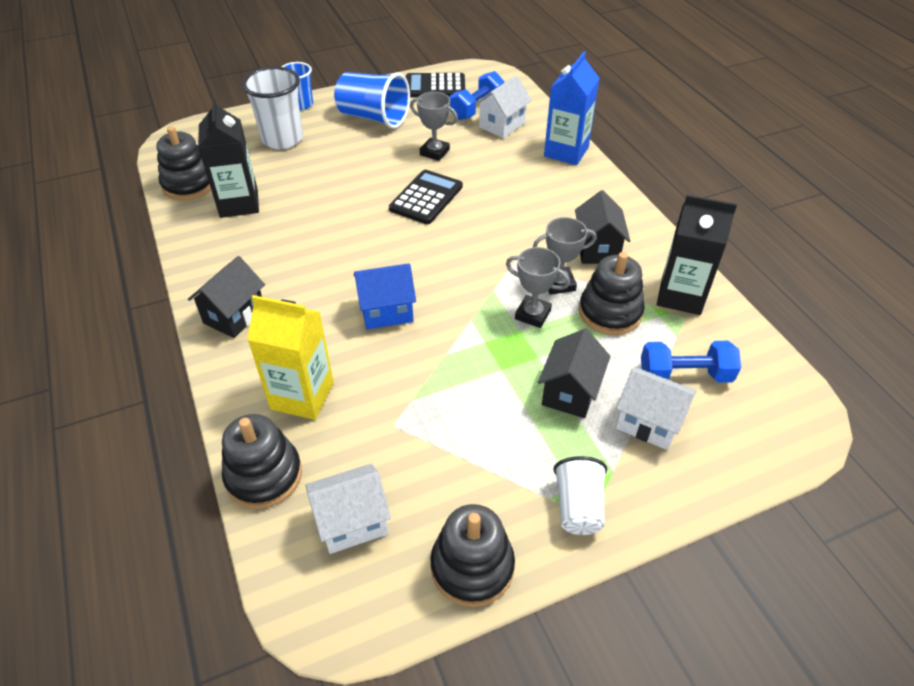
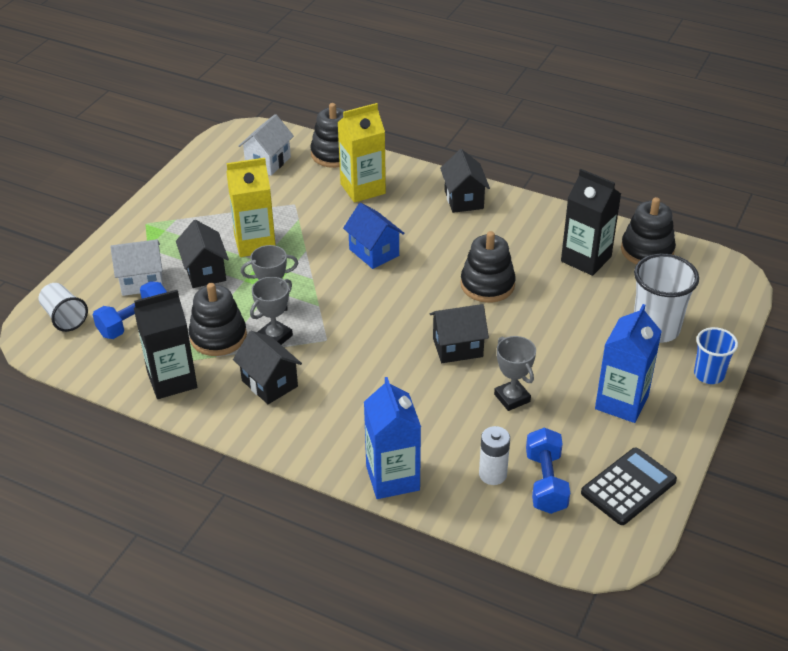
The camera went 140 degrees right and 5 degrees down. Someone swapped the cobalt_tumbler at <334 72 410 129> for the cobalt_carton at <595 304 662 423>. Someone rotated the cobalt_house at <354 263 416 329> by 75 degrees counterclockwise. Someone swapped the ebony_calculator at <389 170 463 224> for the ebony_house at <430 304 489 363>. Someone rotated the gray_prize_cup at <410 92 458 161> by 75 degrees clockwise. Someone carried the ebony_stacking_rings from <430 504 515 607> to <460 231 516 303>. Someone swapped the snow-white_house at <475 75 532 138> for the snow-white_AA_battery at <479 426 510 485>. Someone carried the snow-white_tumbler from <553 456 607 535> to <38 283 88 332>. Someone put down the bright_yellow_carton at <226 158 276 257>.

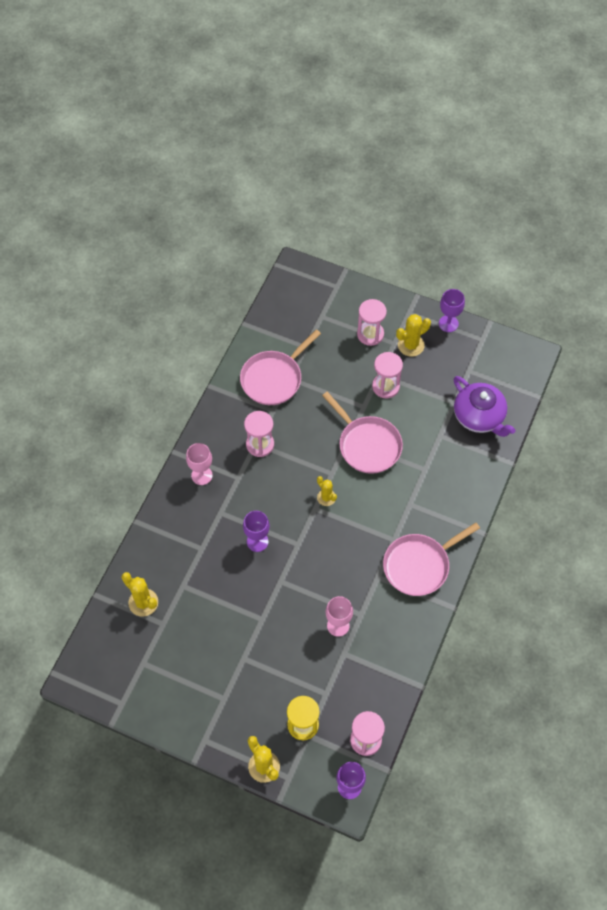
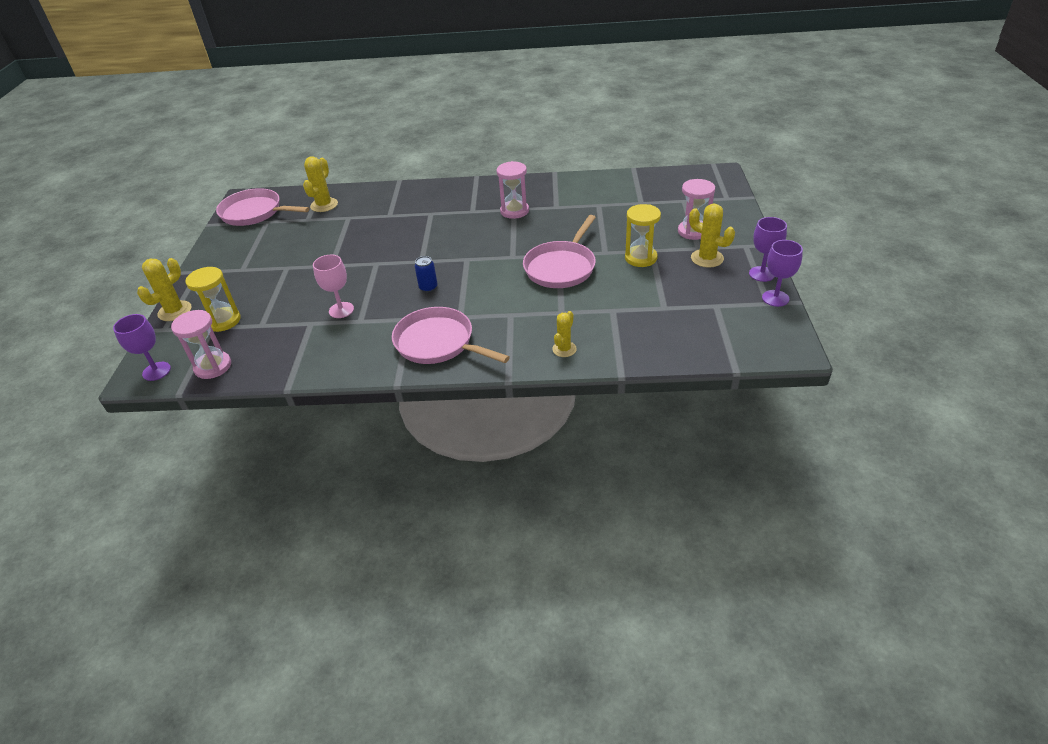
The camera went 70 degrees right and 20 degrees down. Someone took away the rose-pink_chalice at <186 443 213 485>. Someone carried the rose-pink_frying_pan from <240 330 321 405> to <216 188 309 226>. Someone carried the purple_chalice from <243 511 270 552> to <762 240 803 307>. Someone carried the bright_yellow_cactus from <317 476 337 506> to <552 311 577 357>. Someone repainted the rose-pink_hourglass at <372 352 403 398>, which became the bright_yellow_hourglass at <625 204 661 267>. Someone took away the purple_teapot at <454 376 516 437>. Someone put down the cobalt_soda_can at <415 256 438 292>.

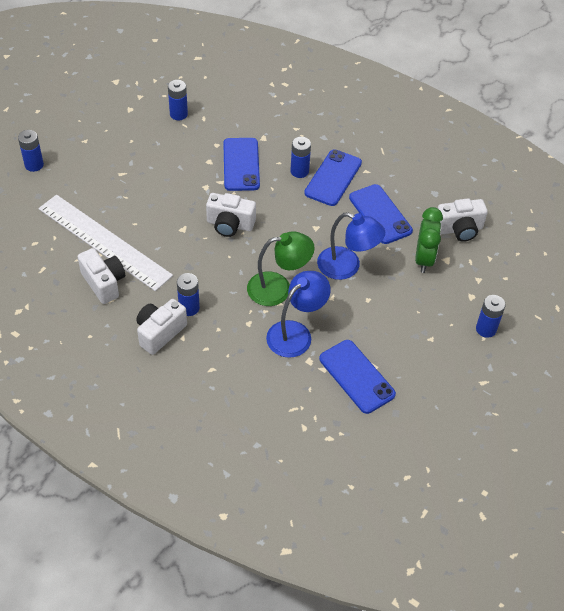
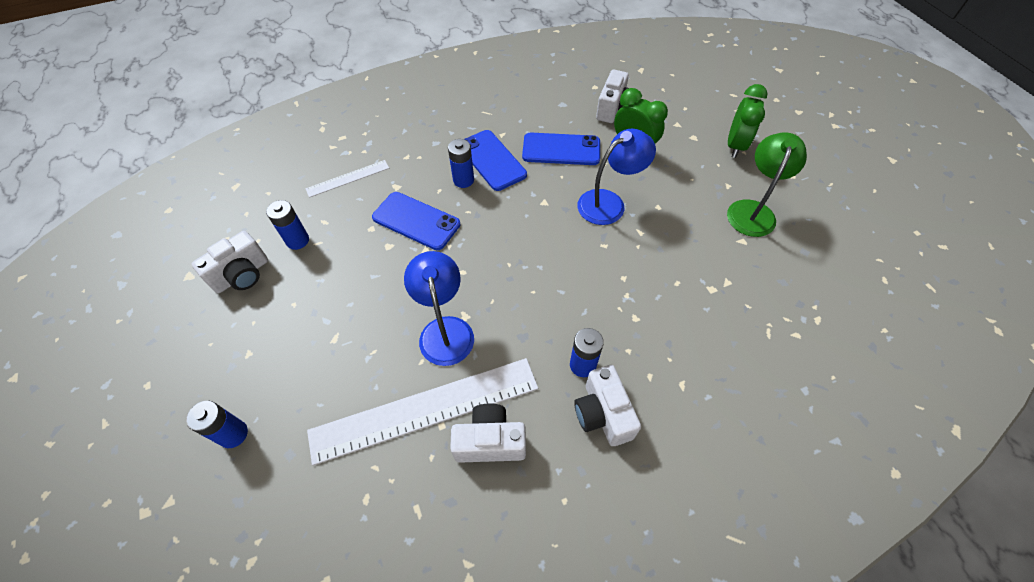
The camera went 55 degrees left and 5 degrees up. Someone carried the snow-white_photo_camera from <206 193 256 237> to <192 231 268 293>. Someone carried the emerald_lamp from <247 231 315 306> to <727 132 807 237>. Someone carried the cobalt_lamp from <266 271 331 358> to <404 251 474 366>. Someone took away the cobalt_smartphone at <319 340 396 414>. Someone swapped the cobalt_AA_battery at <476 295 506 338> for the emerald_alarm_clock at <728 84 768 158>. Someone put down the snow-white_straightedge at <306 160 389 198>.

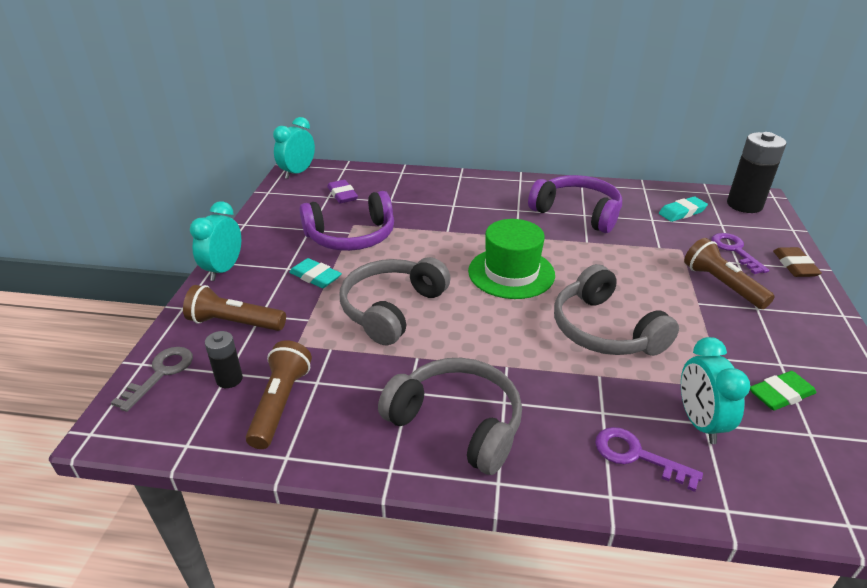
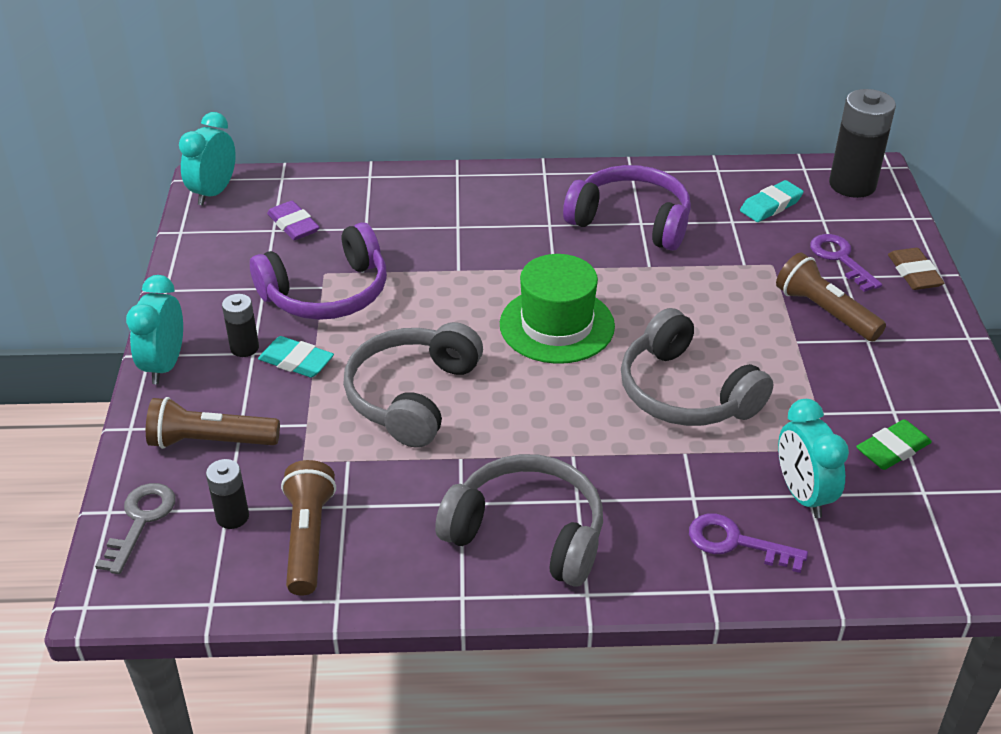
The camera went 10 degrees left and 5 degrees up. Someone put down the ebony_AA_battery at <222 294 259 357>.

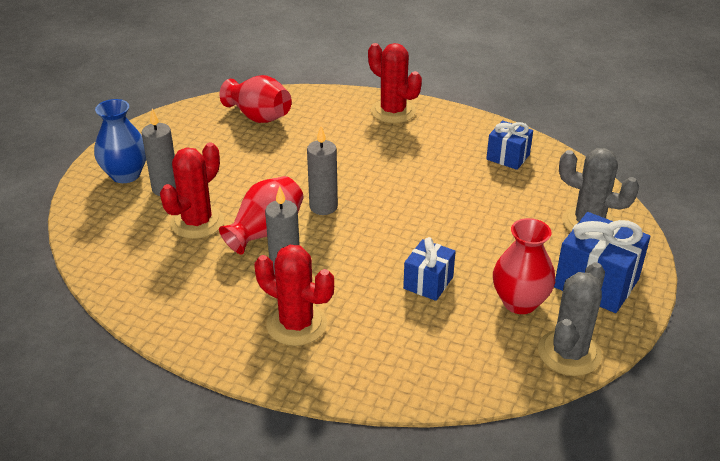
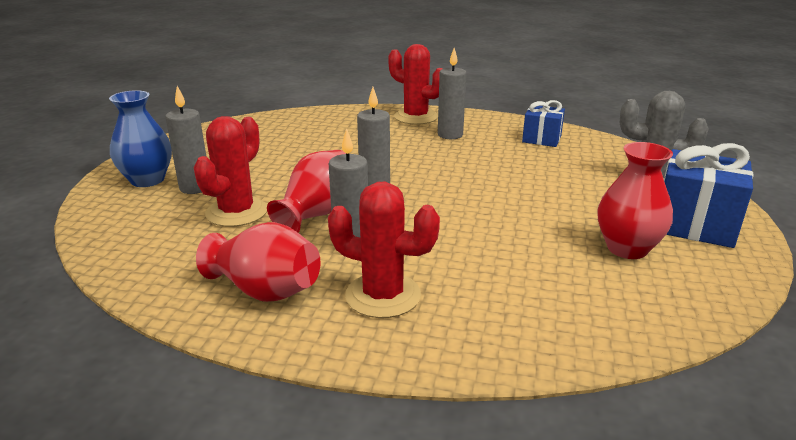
The camera went 10 degrees left and 10 degrees down. Someone carried the crimson_flower_vase from <219 75 292 123> to <196 222 321 302>. Someone took away the cobalt_present at <403 237 456 301>. Someone took away the gray_cactus at <538 262 605 376>. Someone put down the gray_wax_candle at <438 48 467 139>.

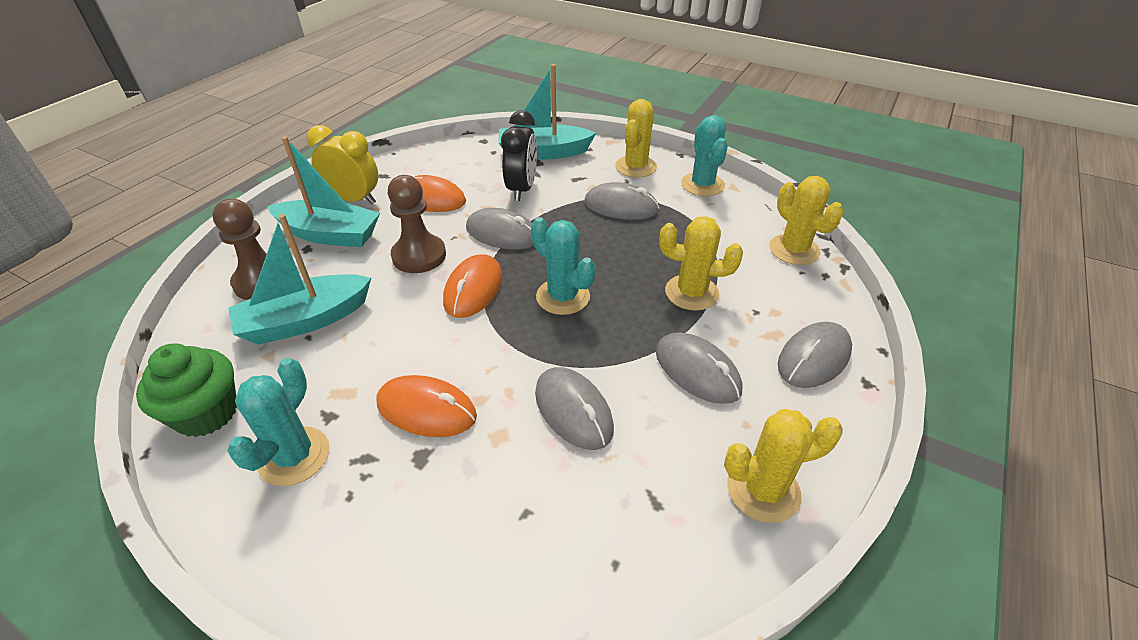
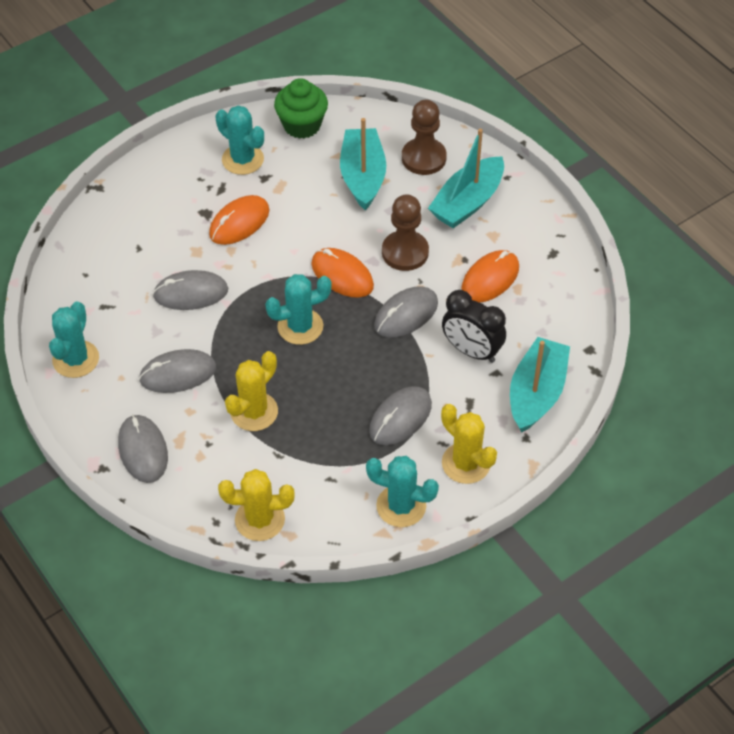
The camera went 115 degrees right and 10 degrees up. Someone took away the bright_yellow_alarm_clock at <306 125 378 204>. Someone repainted the bright_yellow_cactus at <724 409 843 523>, which became the aqua_cactus at <49 301 99 378>.

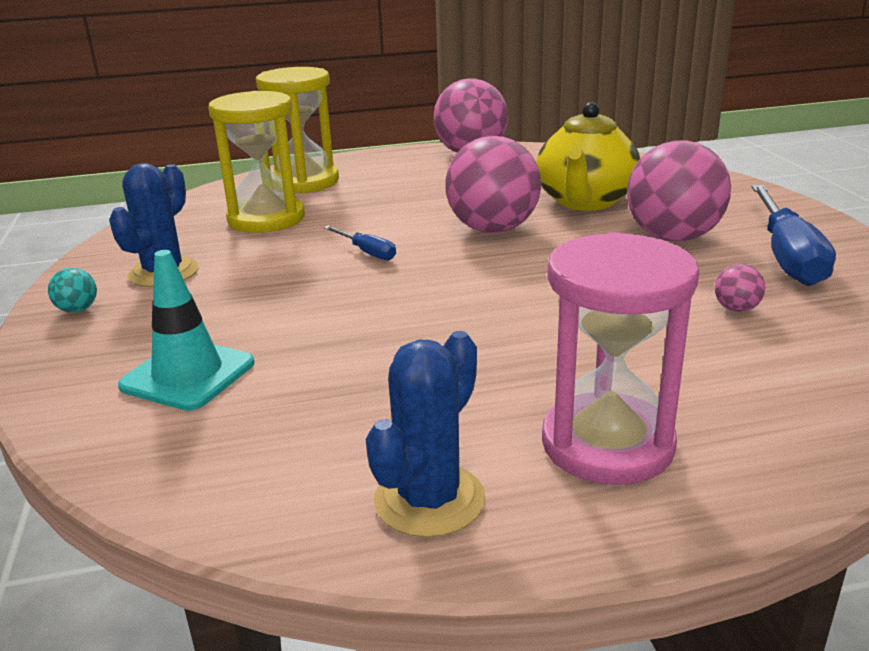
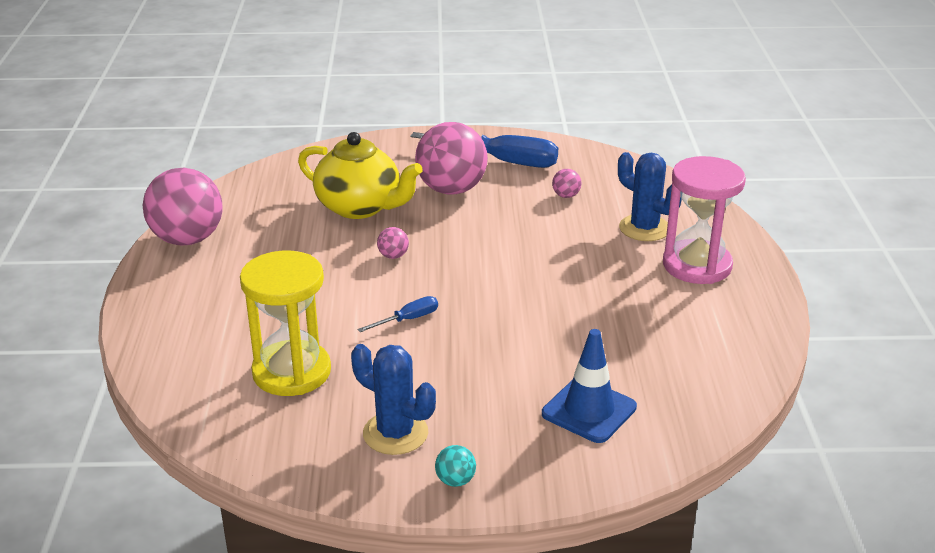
The camera went 80 degrees left and 5 degrees up. Someone repainted the aqua_traffic_cone at <118 250 254 411>, which became the cobalt_traffic_cone at <542 329 637 443>. Someone took away the bright_yellow_hourglass at <256 67 339 194>. Someone carried the cobalt_cactus from <366 331 485 538> to <618 152 682 241>. Someone scaled the rose-pink_ball at <445 136 541 233> by 0.40.

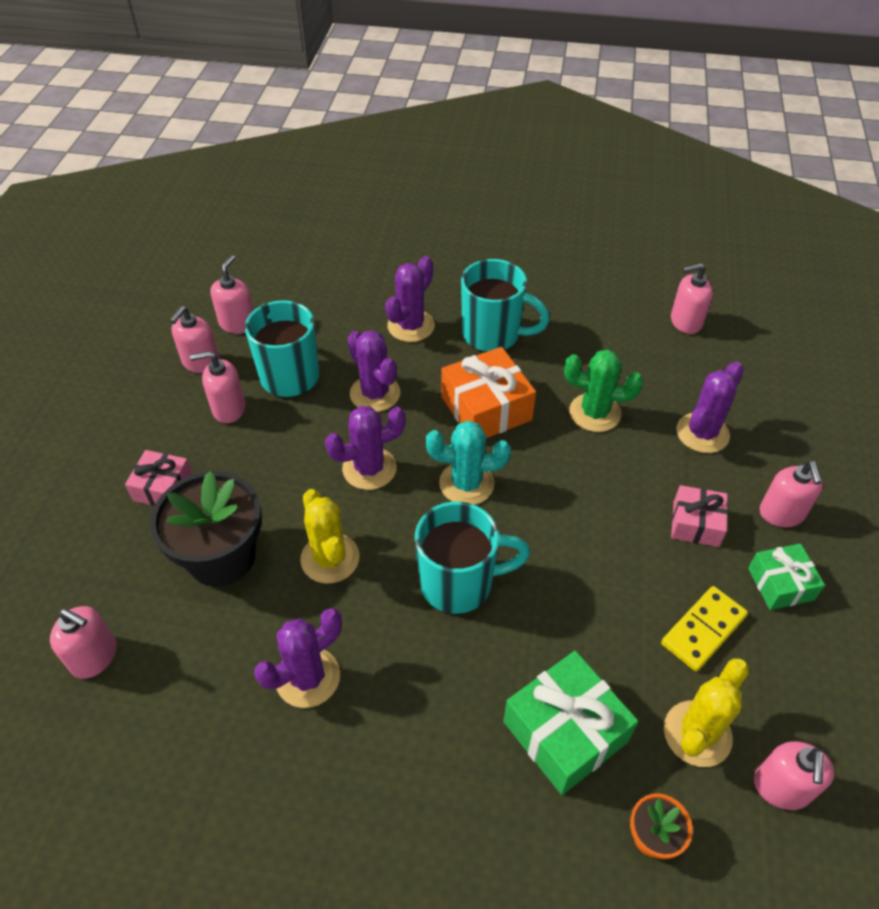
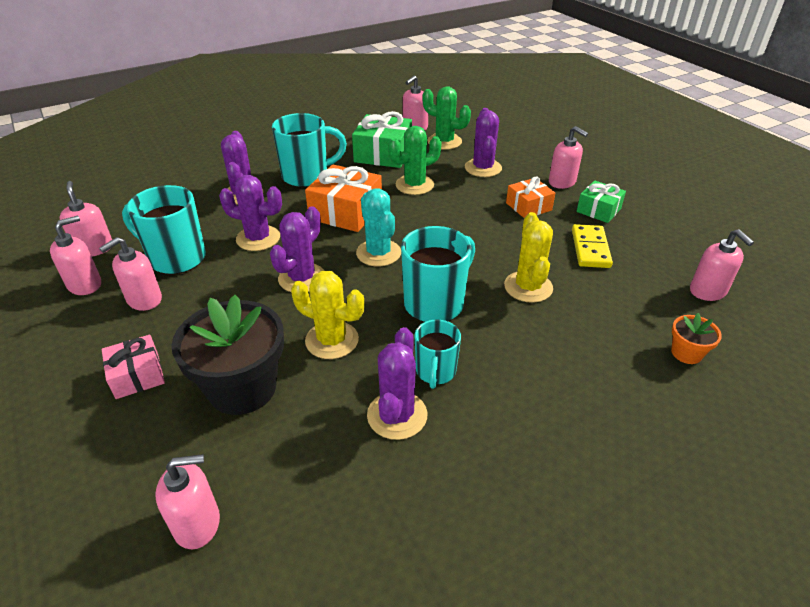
The camera went 40 degrees left and 10 degrees down. Someone rotated the rose-pink_soap_pump at <170 306 220 373> by 120 degrees counterclockwise. Someone rotated the aqua_cactus at <426 421 511 505> by 75 degrees counterclockwise. Someone carried the emerald_present from <503 651 638 795> to <352 111 412 168>. Someone carried the bright_yellow_cactus from <664 658 749 767> to <504 212 553 303>. Someone repainted the rose-pink_present at <671 485 728 547>, which became the orange-coloured_present at <506 176 555 218>. Someone put down the aqua_coffee_mug at <415 320 461 389>. Someone put down the emerald_cactus at <422 86 471 150>.

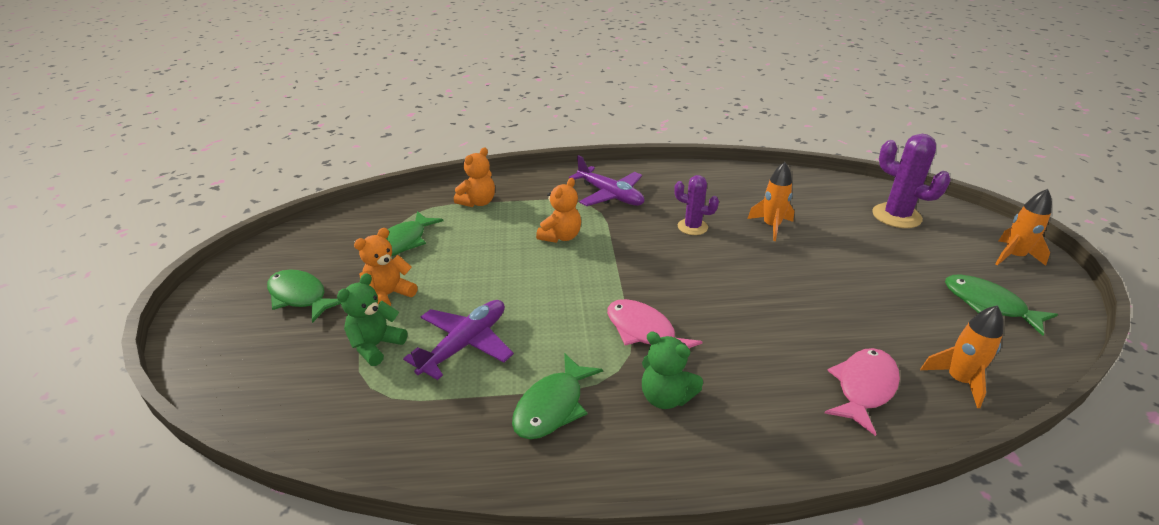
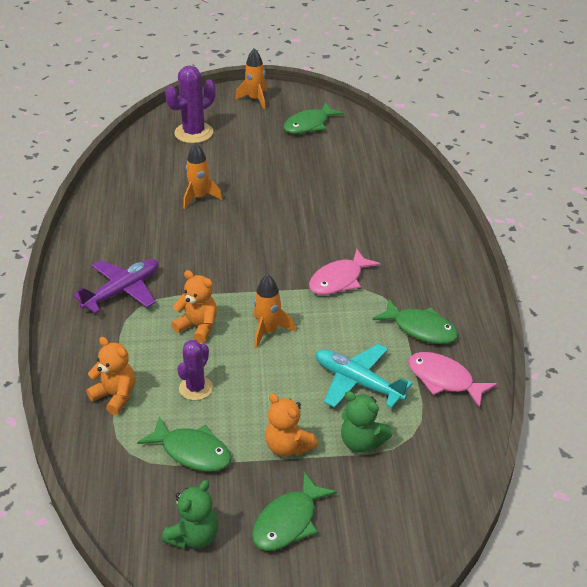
The camera went 90 degrees left and 5 degrees up. Someone repainted the purple_plane at <403 300 514 380>, which became the aqua_plane at <316 344 413 408>. Someone carried the emerald_teddy from <642 332 703 409> to <162 480 218 549>. Someone carried the purple_cactus from <674 175 719 235> to <177 340 213 400>. Someone carried the rose-pink_toy_fish from <825 348 900 436> to <408 352 497 408>. Someone carried the orange-coloured_spaceship from <920 305 1003 408> to <254 274 295 349>.

